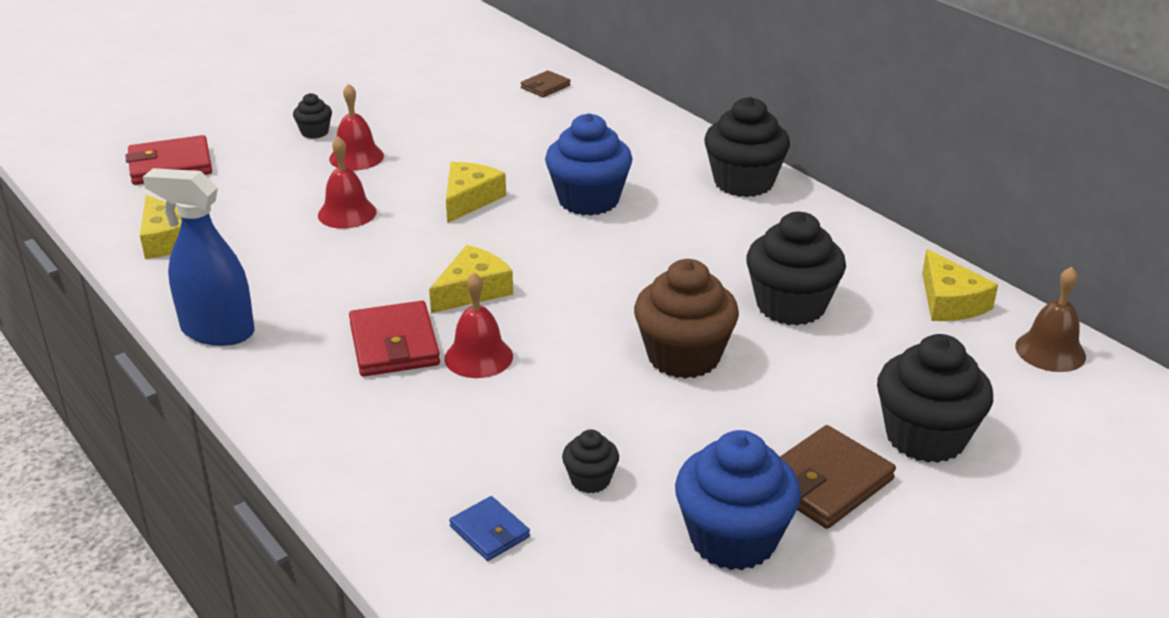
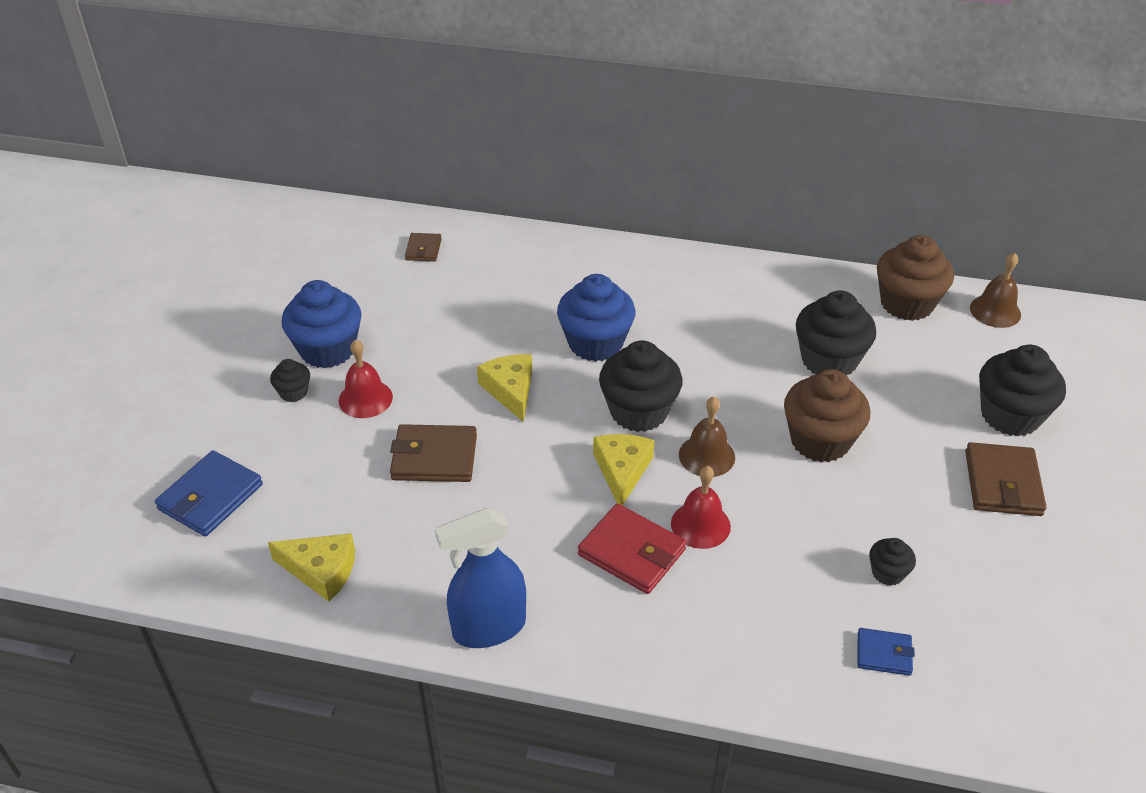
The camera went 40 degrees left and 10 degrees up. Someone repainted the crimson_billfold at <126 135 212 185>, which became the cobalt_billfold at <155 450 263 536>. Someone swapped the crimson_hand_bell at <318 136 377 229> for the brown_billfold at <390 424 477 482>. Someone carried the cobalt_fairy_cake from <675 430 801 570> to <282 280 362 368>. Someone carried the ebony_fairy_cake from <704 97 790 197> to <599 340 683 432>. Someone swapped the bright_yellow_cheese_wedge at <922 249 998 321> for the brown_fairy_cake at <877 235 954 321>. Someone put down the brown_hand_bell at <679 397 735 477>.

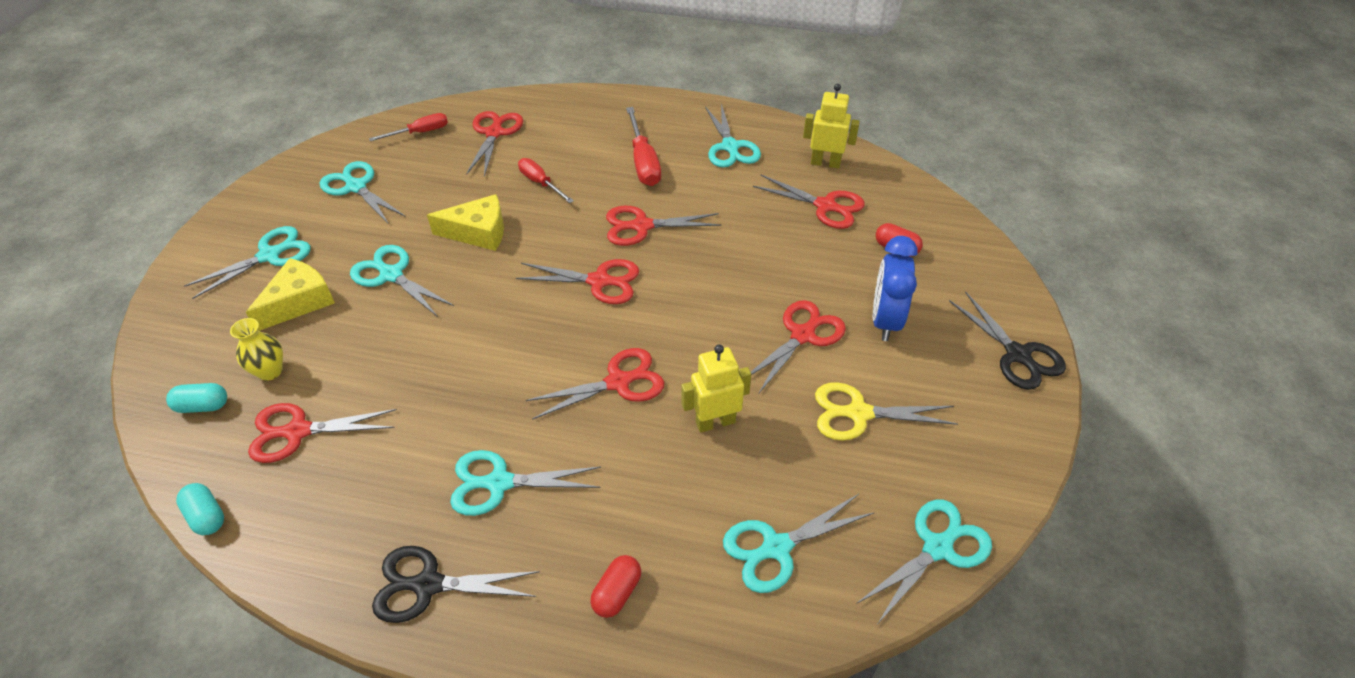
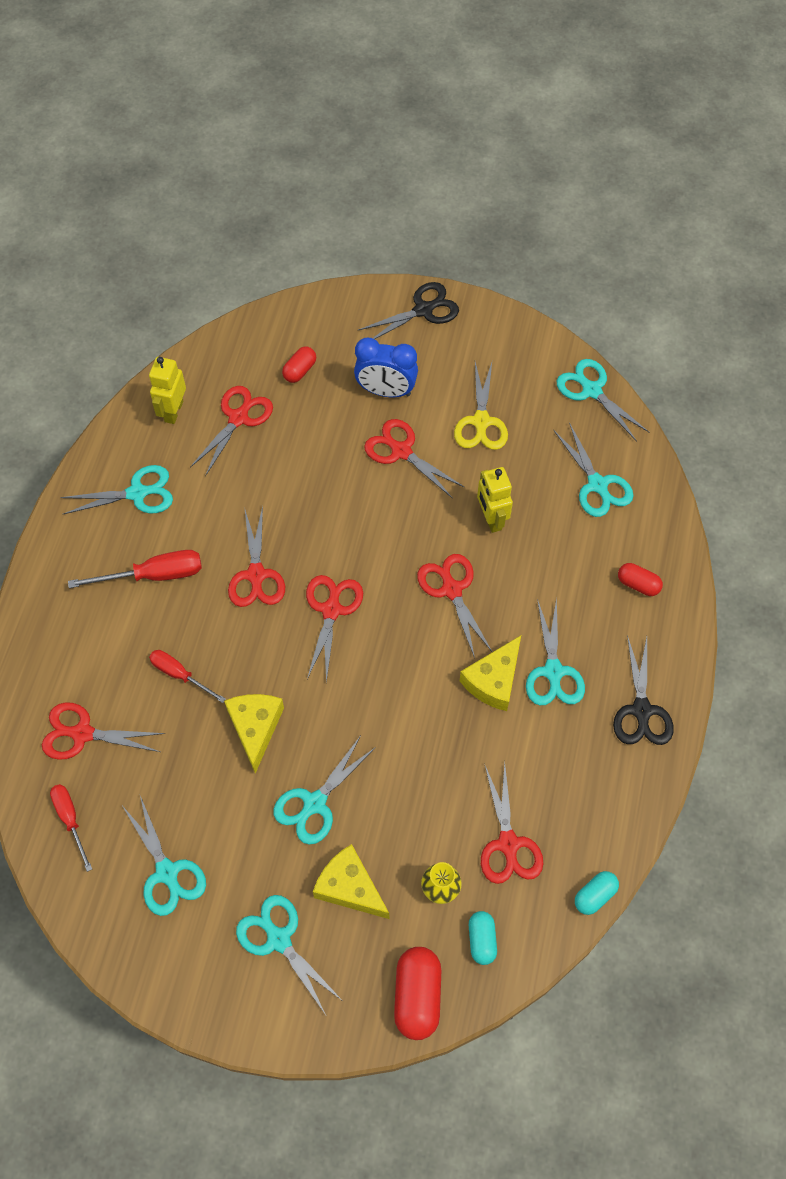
The camera went 90 degrees left and 15 degrees up. Someone rotated the aqua_pair_of_scissors at <320 161 406 224> by 75 degrees counterclockwise. Someone rotated the crimson_screwdriver at <518 158 574 203> by 75 degrees clockwise. Someone put down the crimson_pill_shape at <394 947 441 1040>. Someone put down the bright_yellow_cheese_wedge at <460 635 521 711>.

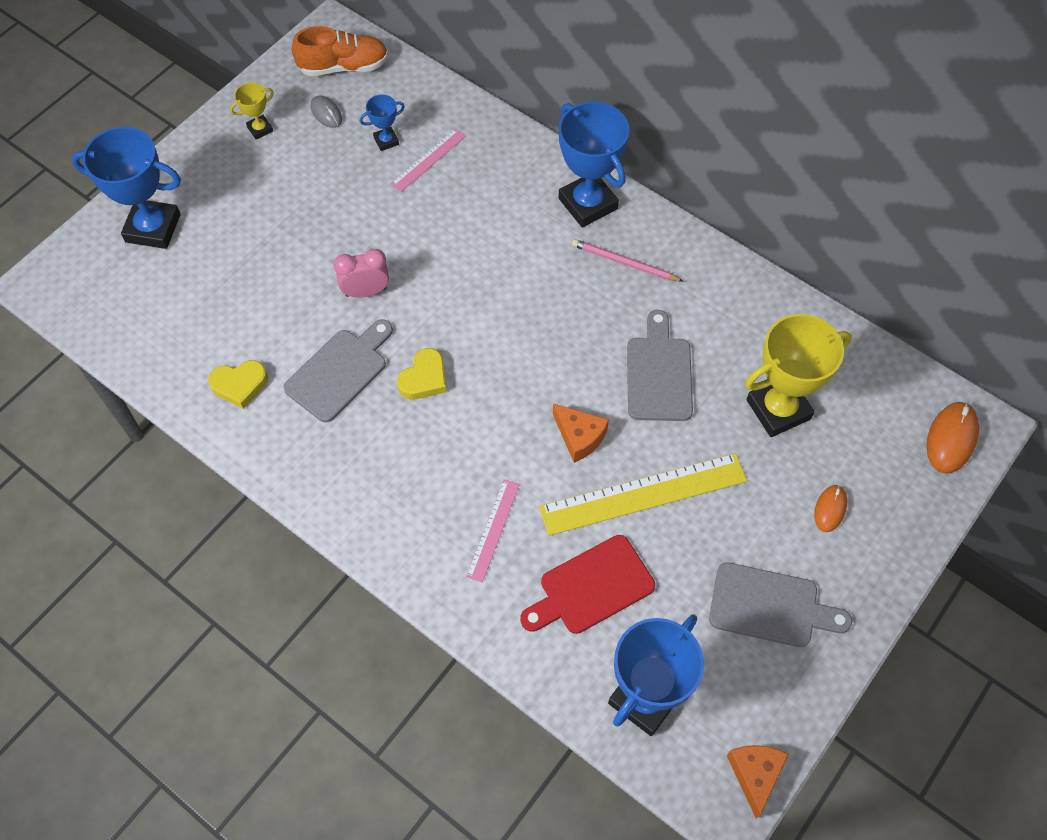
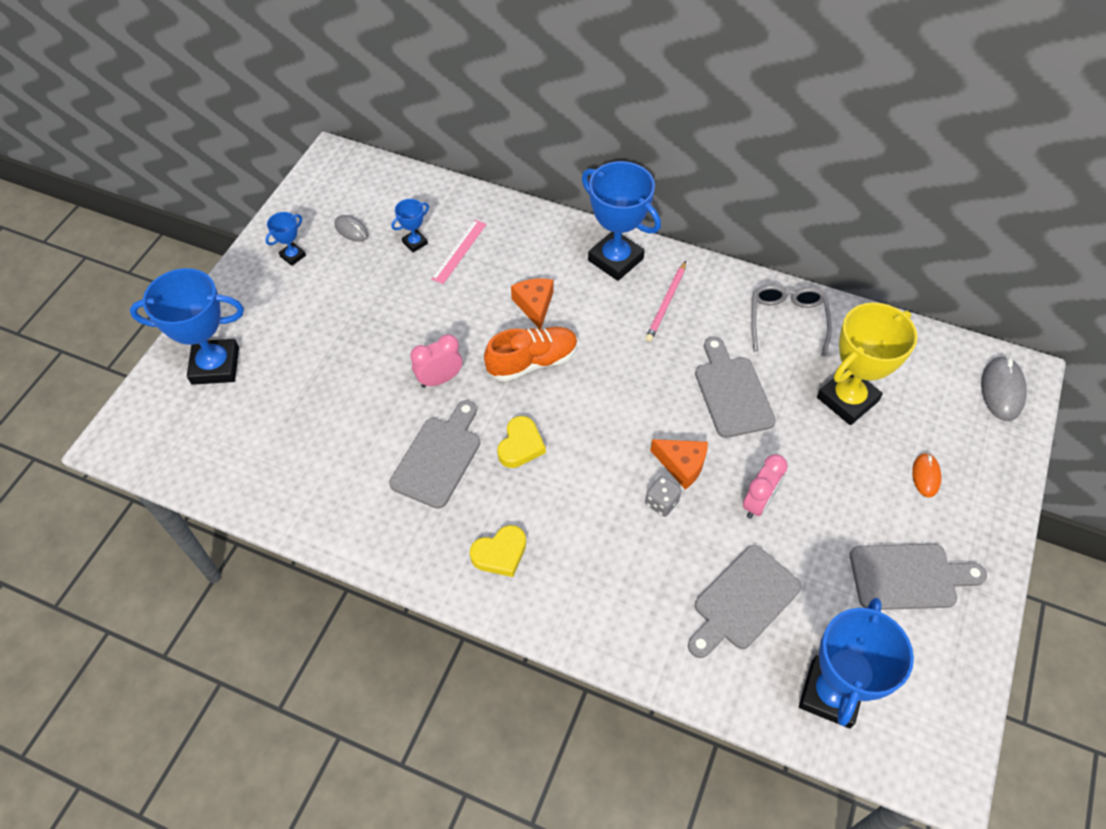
The camera went 15 degrees left and 5 degrees down. Someone carried the bright_yellow_heart from <208 360 268 409> to <470 525 526 577>. Someone repainted the bright_yellow_prize_cup at <230 83 274 140>, which became the cobalt_prize_cup at <265 212 306 266>. Someone carried the orange-coloured_shoe from <292 26 388 76> to <484 327 578 382>. Someone took away the rose-pink_straightedge at <466 479 520 583>. Someone repainted the crimson_chopping_board at <520 535 655 634>, which became the gray_chopping_board at <688 545 802 658>. Someone swapped the bright_yellow_straightedge at <539 453 747 536> for the rose-pink_alarm_clock at <743 454 788 519>. Someone rotated the rose-pink_lead_pencil at <572 239 684 282> by 75 degrees counterclockwise. Someone carried the orange-coloured_cheese_wedge from <727 745 789 819> to <511 278 553 329>. Someone repainted the orange-coloured_mouse at <927 402 979 474>, which became the gray_mouse at <981 356 1027 421>. Someone put down the gray_die at <645 476 682 517>. Someone put down the gray_glasses at <752 285 832 357>.

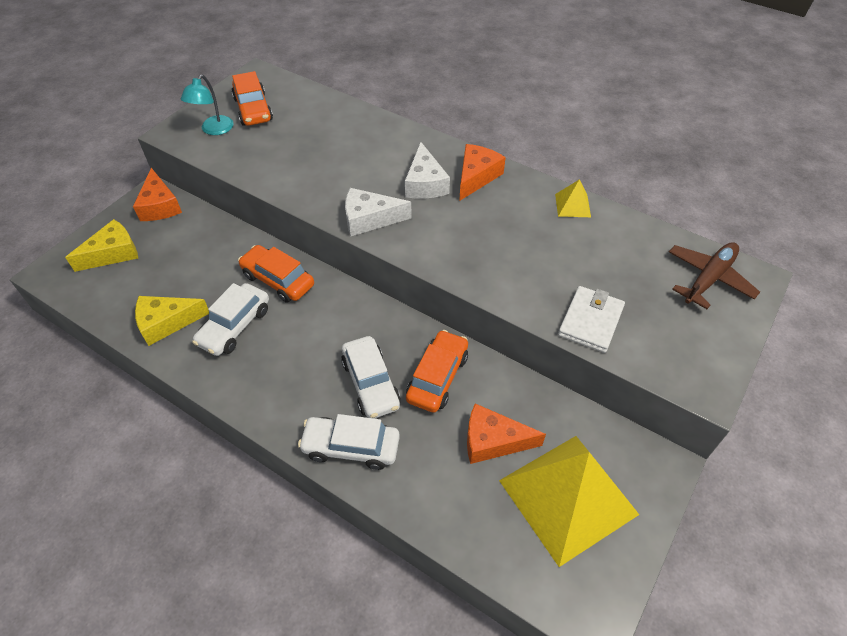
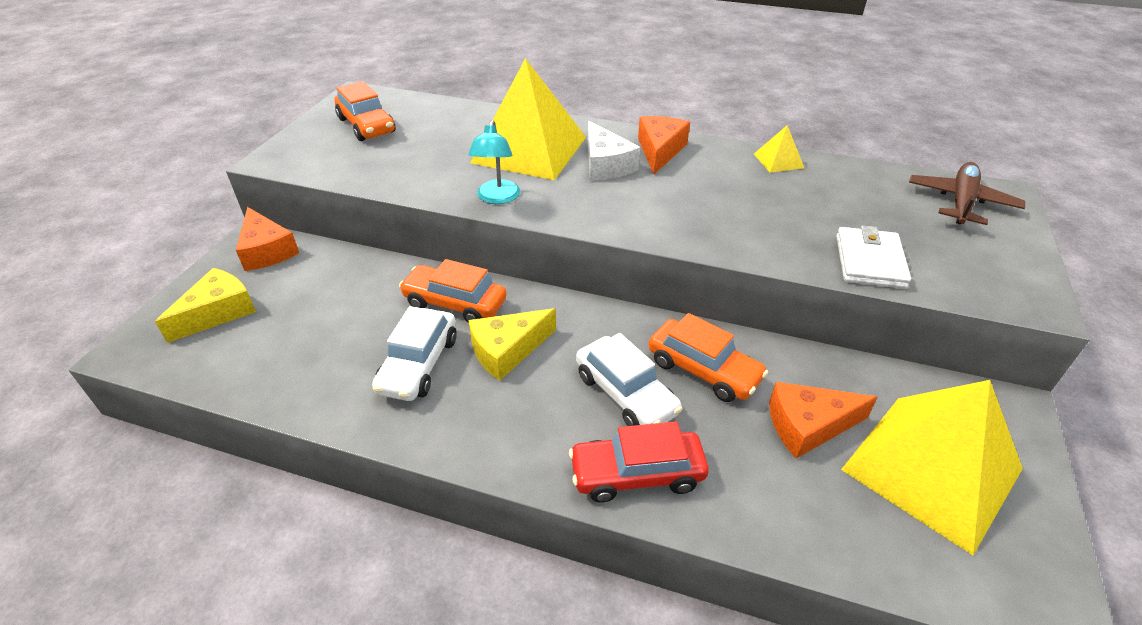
The camera went 15 degrees left and 10 degrees down. Someone carried the bright_yellow_cheese_wedge from <135 296 209 346> to <468 308 556 381>. Someone carried the aqua_lamp from <181 75 234 135> to <468 120 520 204>. Someone repainted the snow-white_automobile at <298 414 400 470>, which became the crimson_automobile at <569 421 709 502>. Someone took away the snow-white_cheese_wedge at <345 188 412 236>. Someone rotated the orange-coloured_automobile at <406 330 468 413> by 120 degrees clockwise. Someone put down the bright_yellow_solid_pyramid at <470 58 586 180>.

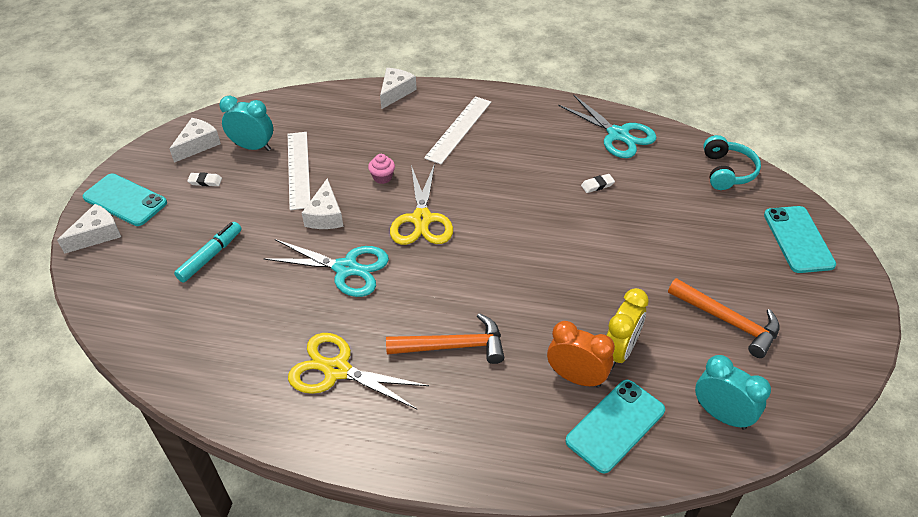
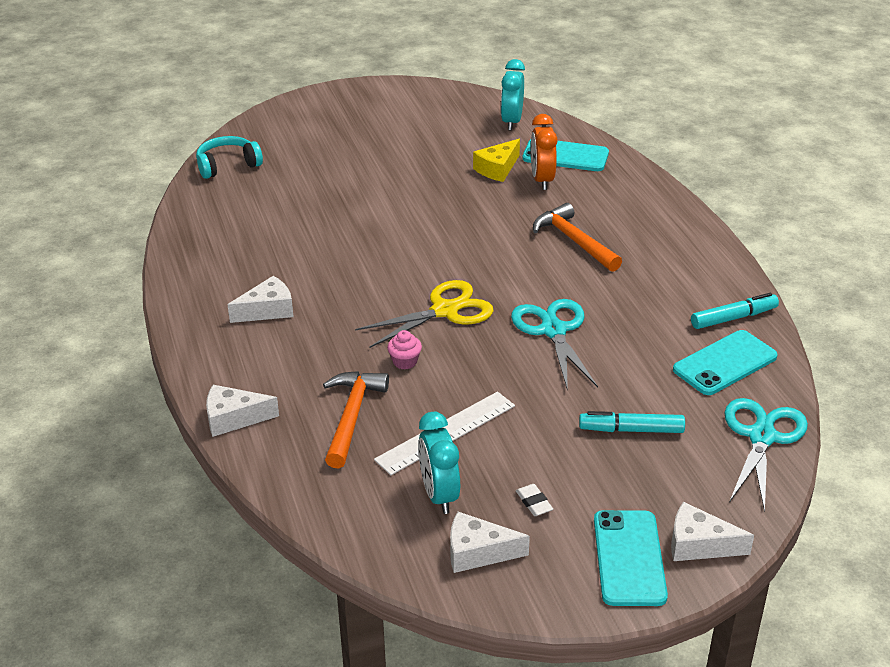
The camera went 120 degrees left and 10 degrees down. Someone took away the bright_yellow_pair_of_scissors at <288 333 429 409>. Someone carried the snow-white_cheese_wedge from <302 178 343 229> to <228 276 294 323>. Someone took away the snow-white_straightedge at <424 96 491 164>. Someone carried the aqua_pair_of_scissors from <558 94 657 158> to <725 398 808 512>. Someone took away the snow-white_eraser at <581 174 615 193>. Someone swapped the bright_yellow_alarm_clock at <607 288 649 368> for the bright_yellow_cheese_wedge at <473 139 520 182>. Someone carried the orange-coloured_hammer from <668 278 780 358> to <323 371 389 469>. Someone carried the aqua_smartphone from <764 206 836 273> to <673 330 778 395>. Someone put down the aqua_felt_pen at <691 293 779 329>.

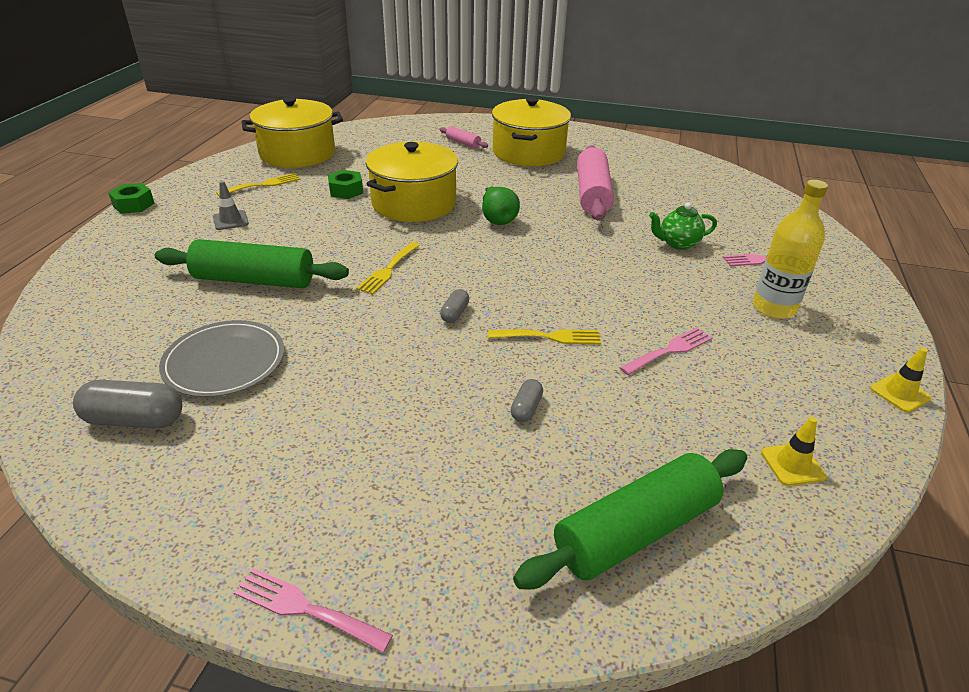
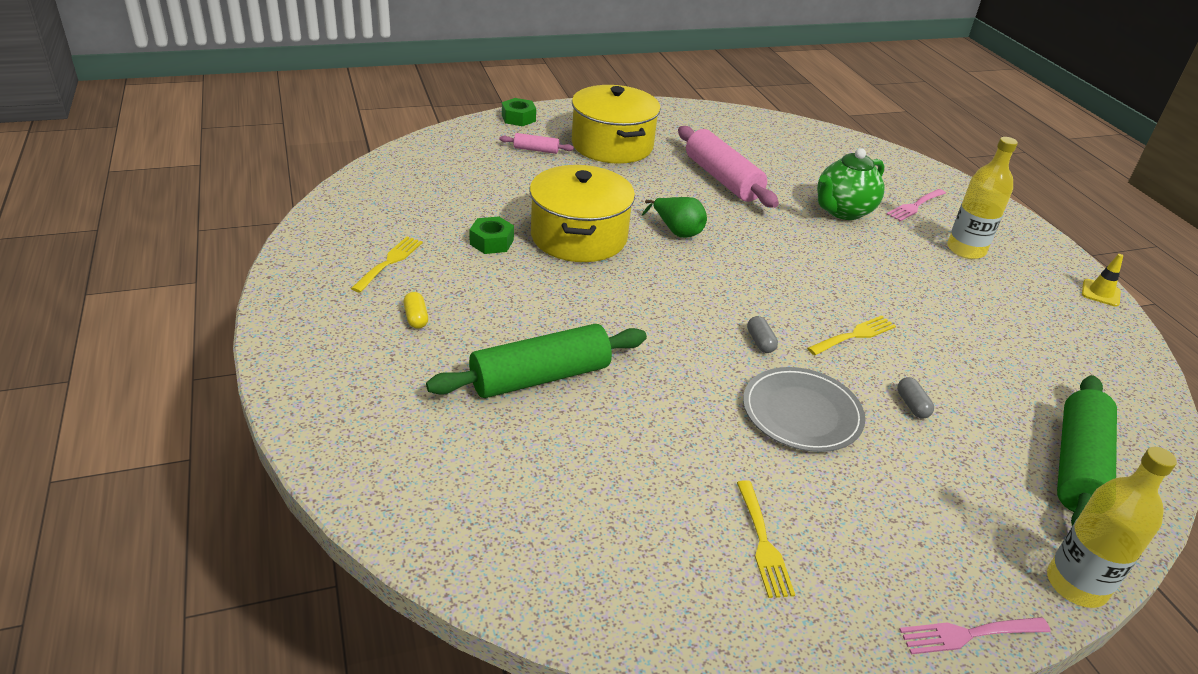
The camera went 35 degrees left and 0 degrees up. Someone took away the gray_pill_shape at <73 380 182 428>. Someone carried the emerald_hex_nut from <108 183 154 214> to <502 98 536 126>. Someone carried the gray_flat_dish from <159 320 284 397> to <743 367 865 452>. Someone swapped the gray_traffic_cone at <213 181 249 230> for the bright_yellow_pill_shape at <403 292 428 329>. Someone took away the bright_yellow_cooking_pot at <242 97 343 168>. Someone carried the bright_yellow_dinner_fork from <356 242 420 294> to <737 480 795 598>. Someone took away the rose-pink_dinner_fork at <620 328 712 375>. Someone scaled the emerald_teapot at <649 202 717 250> by 1.55. Someone took away the bright_yellow_traffic_cone at <761 417 826 486>. Someone put down the bright_yellow_flask at <1047 447 1177 608>.

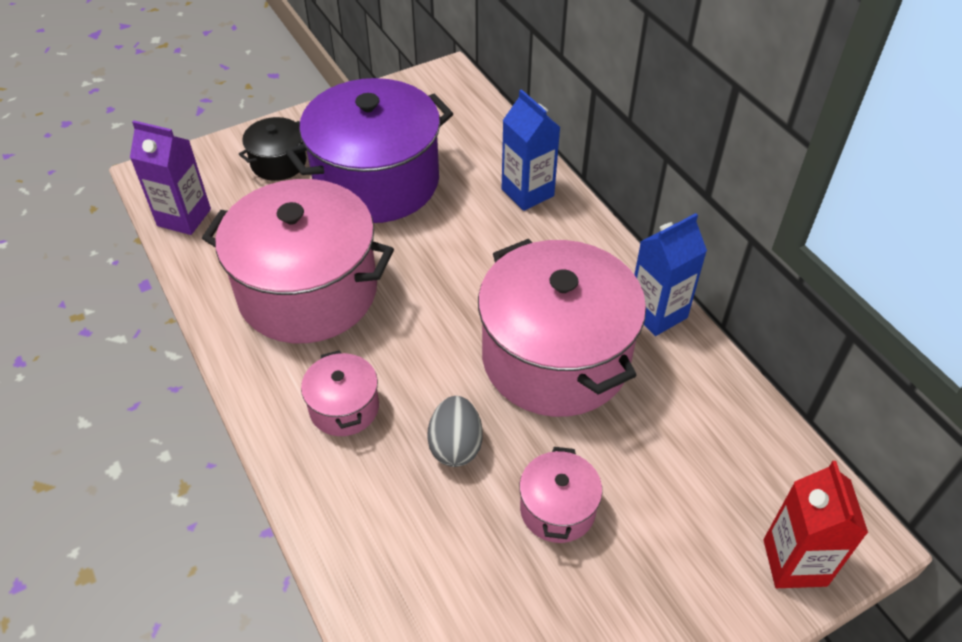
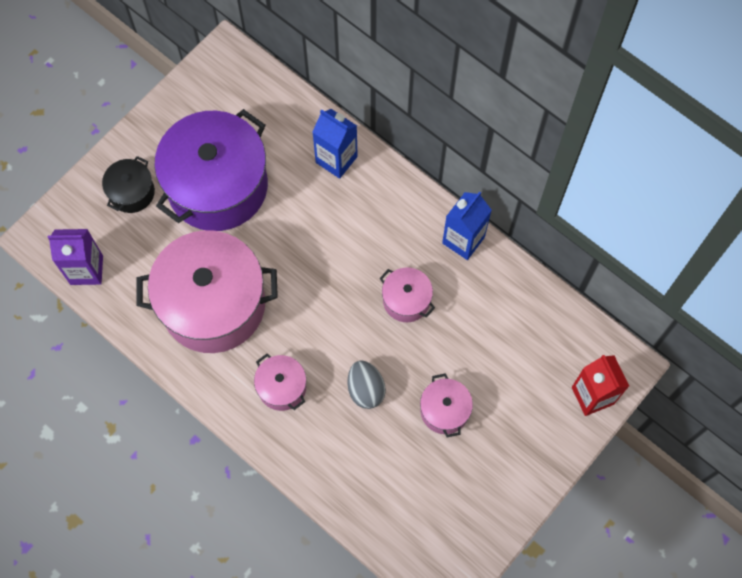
The camera went 20 degrees left and 20 degrees up. Someone scaled the rose-pink_cooking_pot at <478 239 646 417> by 0.45.

